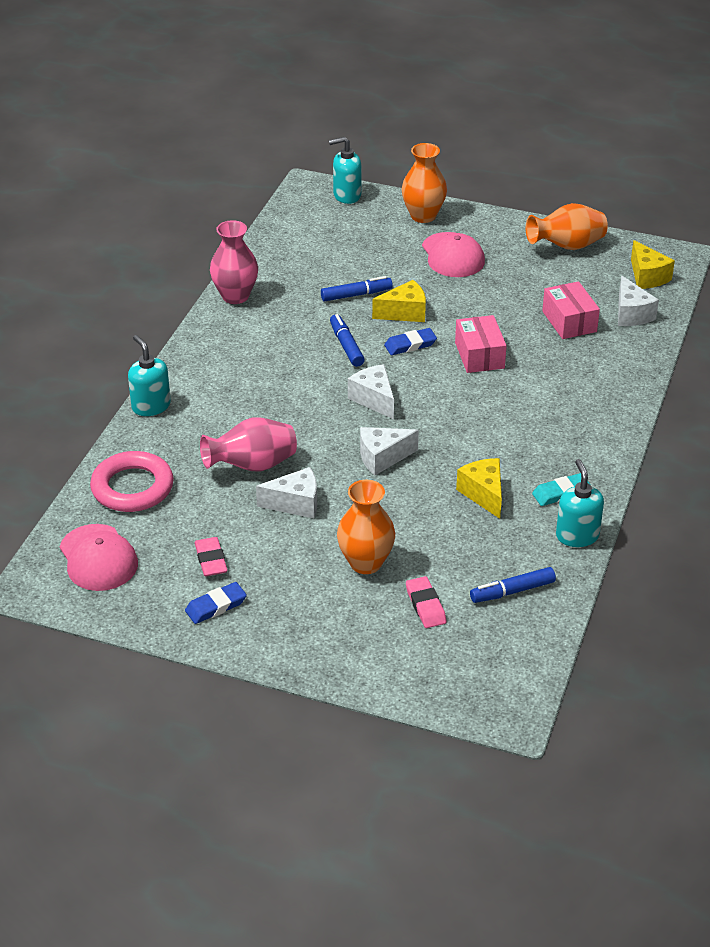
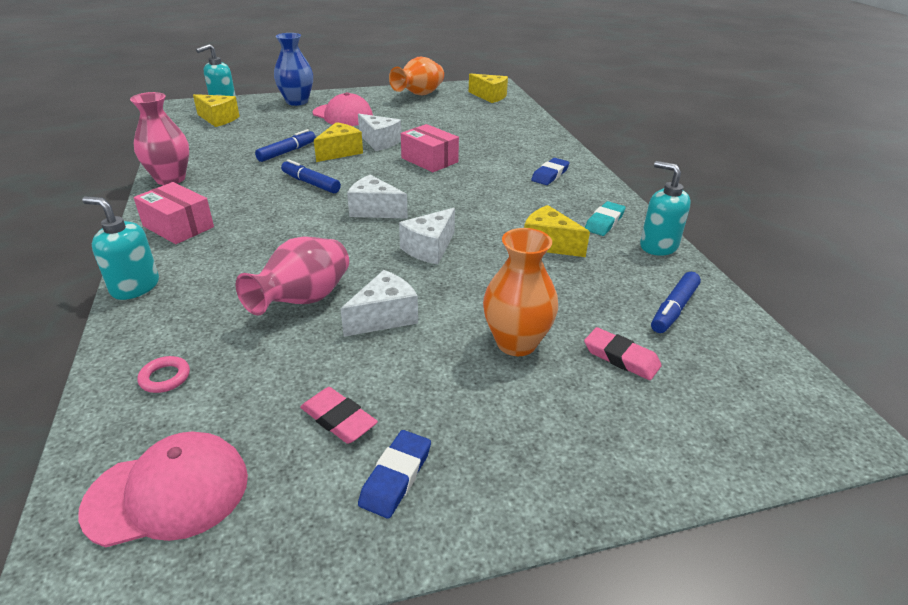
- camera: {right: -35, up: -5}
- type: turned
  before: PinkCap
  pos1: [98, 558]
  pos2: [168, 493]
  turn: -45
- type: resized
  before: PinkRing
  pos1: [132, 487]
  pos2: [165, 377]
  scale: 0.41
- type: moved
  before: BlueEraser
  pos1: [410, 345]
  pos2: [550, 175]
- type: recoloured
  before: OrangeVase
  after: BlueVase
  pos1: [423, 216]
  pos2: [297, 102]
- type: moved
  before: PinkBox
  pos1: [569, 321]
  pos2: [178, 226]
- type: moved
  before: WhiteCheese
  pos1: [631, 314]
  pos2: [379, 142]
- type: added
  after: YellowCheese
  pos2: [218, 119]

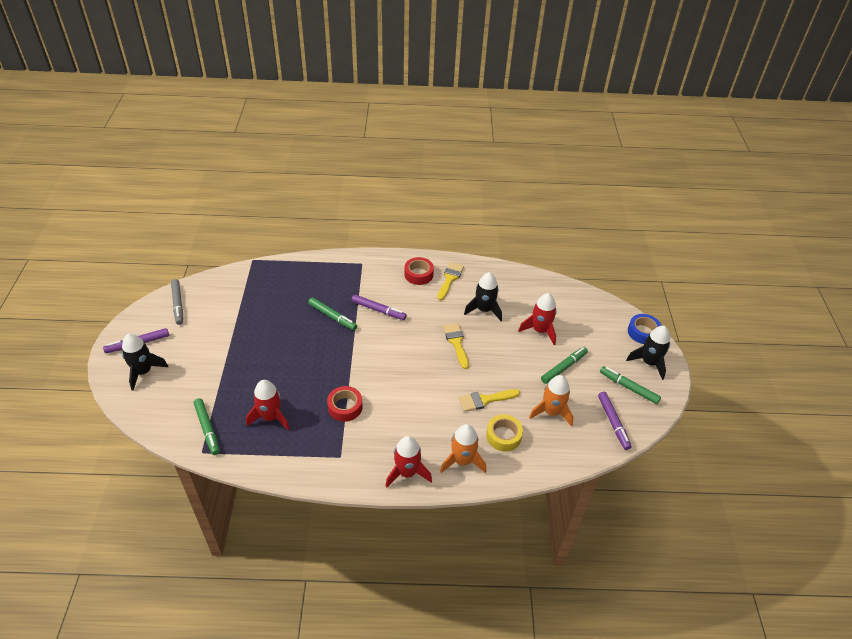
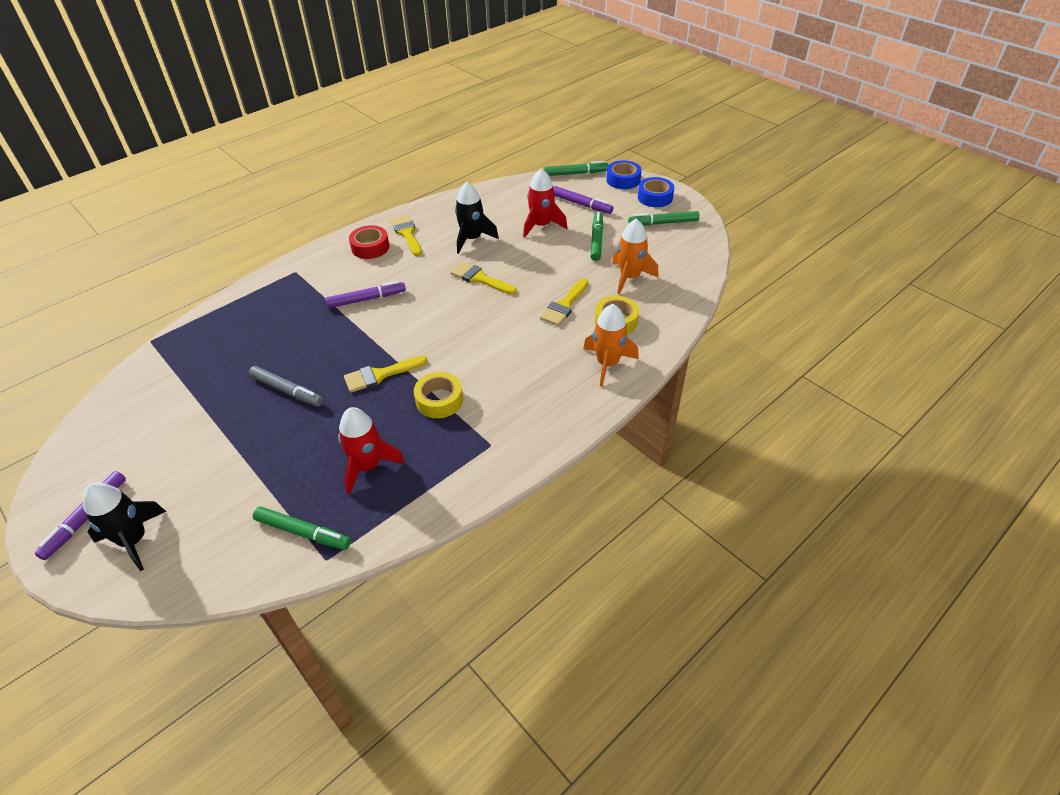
- camera: {right: -40, up: 0}
- type: moved
  before: GreyMarker
  pos1: [178, 304]
  pos2: [287, 390]
- type: moved
  before: GreenMarker
  pos1: [332, 317]
  pos2: [576, 173]
- type: recoloured
  before: RedTape
  after: YellowTape
  pos1: [345, 407]
  pos2: [439, 400]
- type: removed
  before: RedRocket
  pos1: [407, 472]
- type: moved
  before: PurpleMarker
  pos1: [613, 423]
  pos2: [581, 204]
- type: replaced
  before: BlackRocket
  after: BlueTape
  pos1: [649, 363]
  pos2: [655, 197]
- type: added
  after: YellowBrush
  pos2: [380, 375]

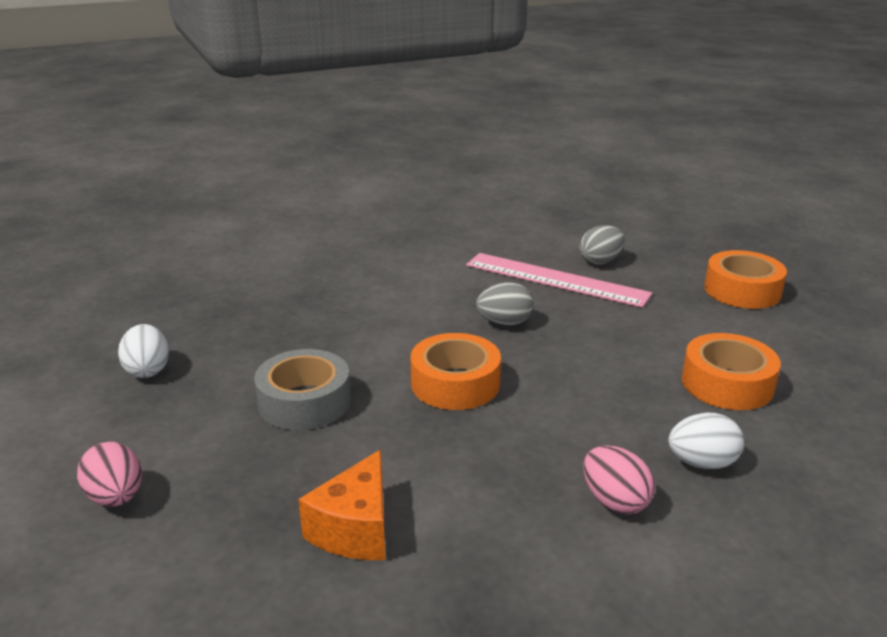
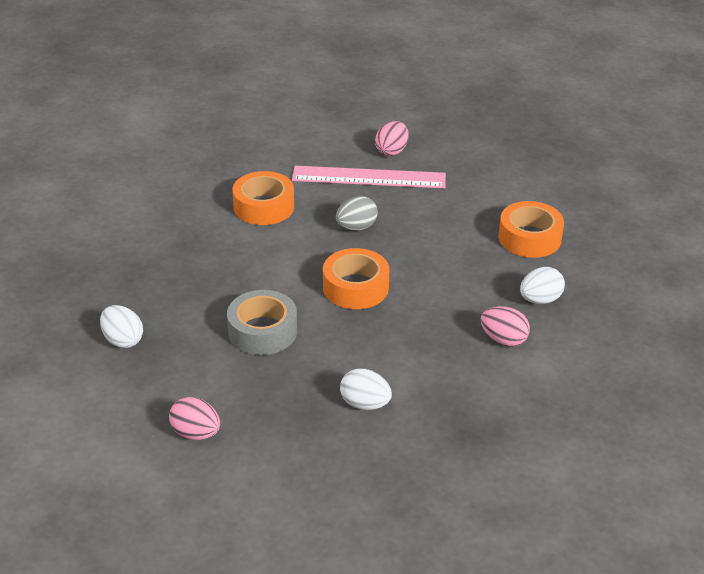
- camera: {right: -25, up: 10}
- type: replaced
  before: OrangeCheese
  after: WhiteEgg
  pos1: [355, 529]
  pos2: [365, 404]
- type: recoloured
  before: GreyEgg
  after: PinkEgg
  pos1: [600, 261]
  pos2: [391, 151]
- type: moved
  before: OrangeTape
  pos1: [742, 290]
  pos2: [264, 207]

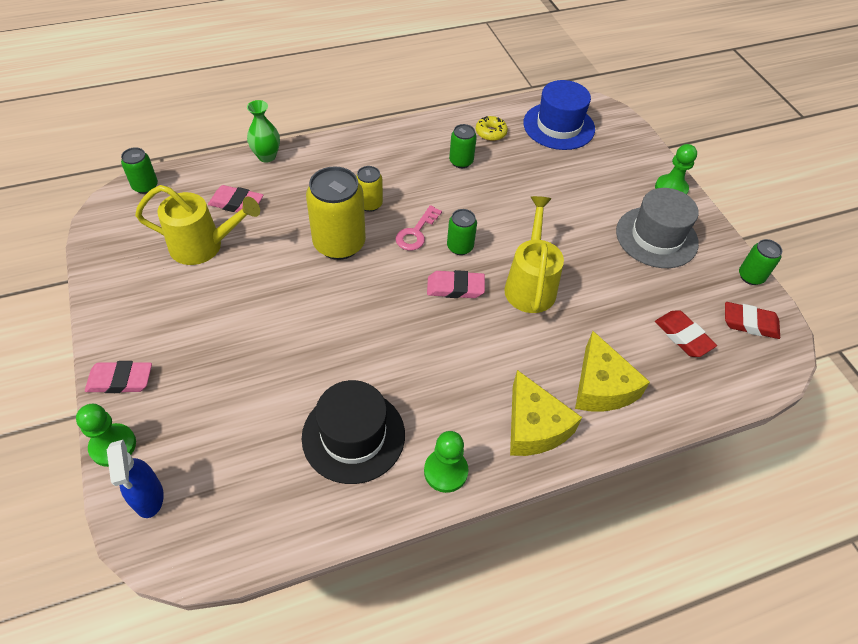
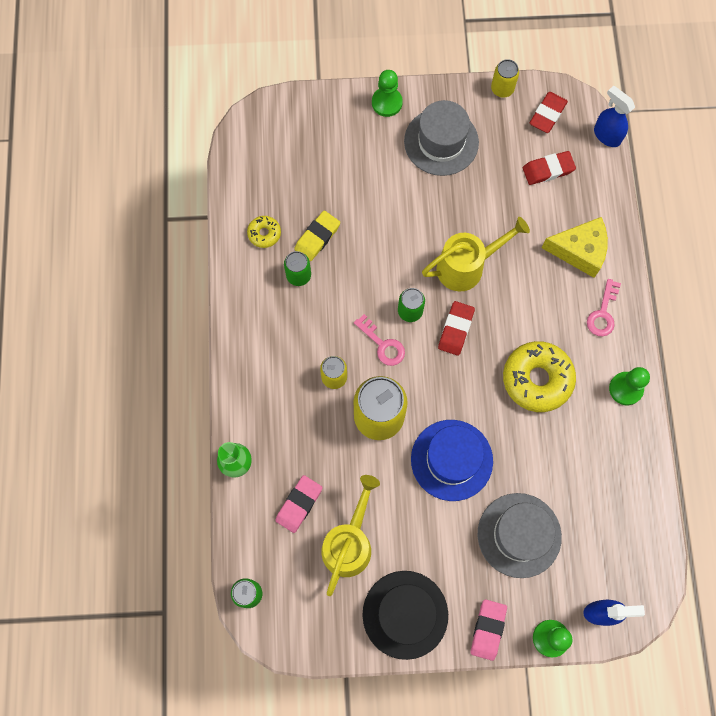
- camera: {right: -70, up: 20}
- type: moved
  before: BlackHat
  pos1: [353, 435]
  pos2: [405, 614]
- type: recoloured
  before: PinkEraser
  after: RedEraser
  pos1: [455, 288]
  pos2: [456, 329]
- type: turned
  before: YellowWateringCan
  pos1: [530, 284]
  pos2: [467, 266]
  turn: 135
- type: replaced
  before: YellowCheese
  after: PinkKey
  pos1: [534, 427]
  pos2: [603, 313]
- type: moved
  before: BlueHat
  pos1: [558, 126]
  pos2: [451, 460]
- type: recoloured
  before: GreenCan
  after: YellowCan
  pos1: [750, 276]
  pos2: [502, 89]
- type: added
  after: YellowEraser
  pos2: [317, 237]
- type: added
  after: GreyHat
  pos2: [519, 535]
- type: added
  after: YellowDonut
  pos2: [537, 379]
- type: added
  after: BlueSprayBottle
  pos2: [606, 135]

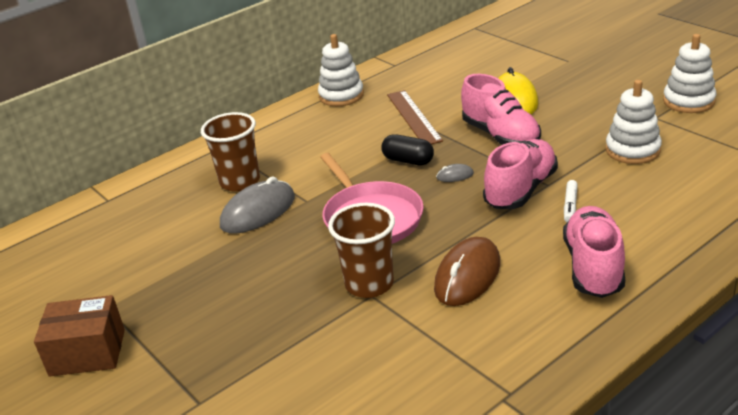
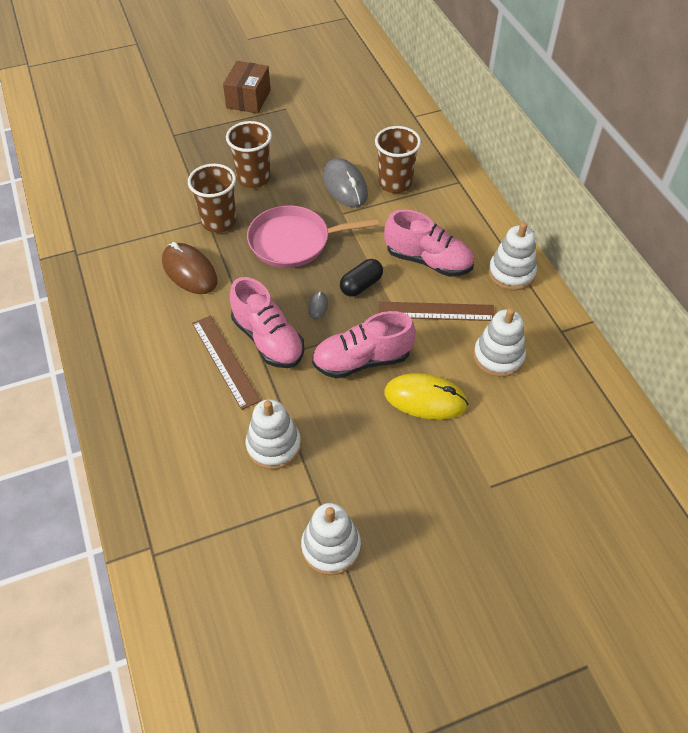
- camera: {right: 105, up: 20}
- type: moved
  before: PinkShoe
  pos1: [593, 267]
  pos2: [428, 261]
- type: replaced
  before: WhiteMarker
  after: BrownRuler
  pos1: [570, 206]
  pos2: [225, 361]
- type: added
  after: BrownCup
  pos2: [253, 178]
- type: added
  after: WhiteStackingToy
  pos2: [498, 357]

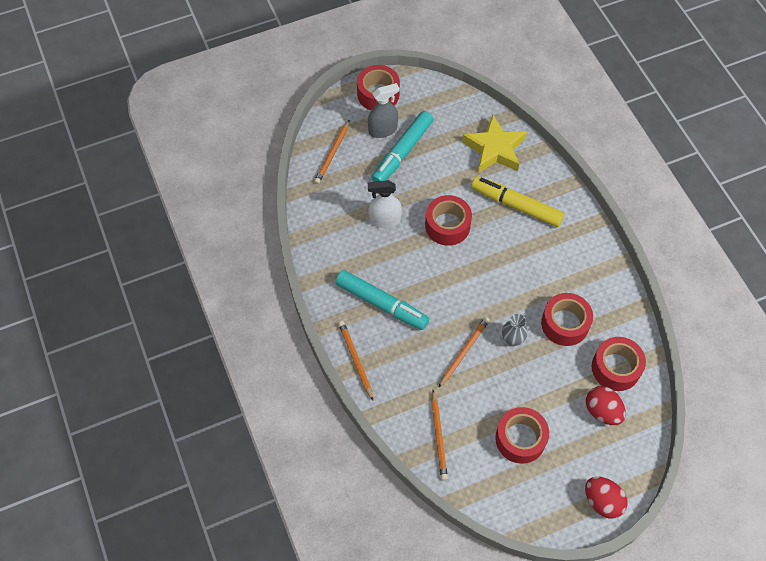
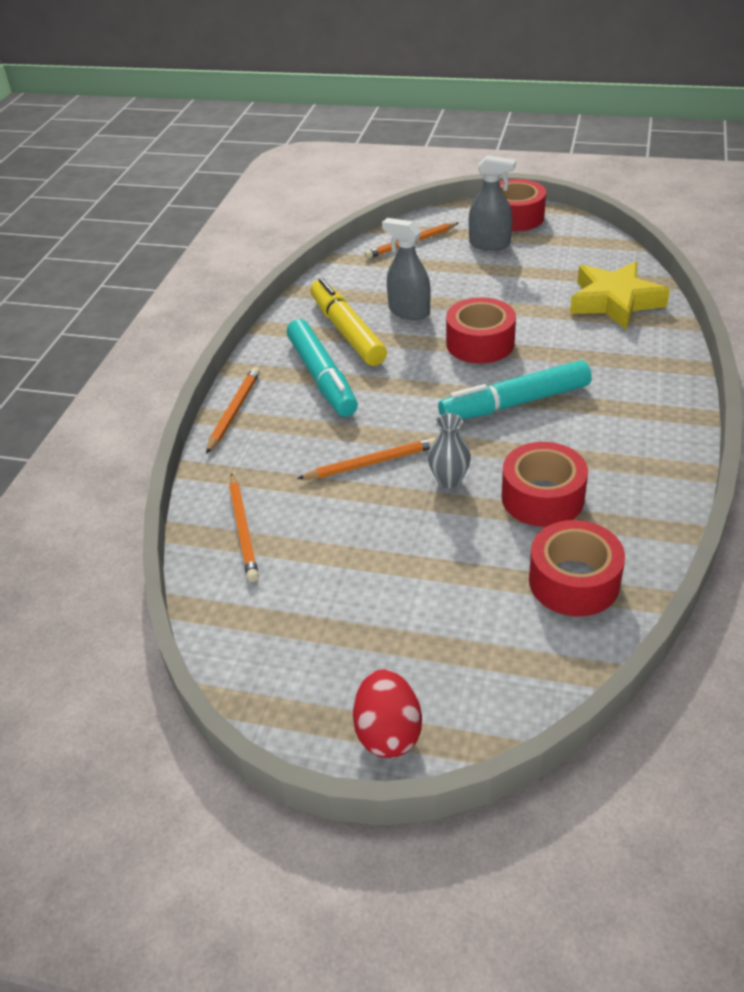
- camera: {right: 40, up: -20}
- type: recoloured
  before: WhiteSprayBottle
  after: GreySprayBottle
  pos1: [384, 220]
  pos2: [409, 311]
- type: moved
  before: TurquoiseMarker
  pos1: [402, 152]
  pos2: [515, 403]
- type: turned
  before: OrangePencil
  pos1: [438, 436]
  pos2: [243, 529]
  turn: -45
- type: moved
  before: YellowMarker
  pos1: [516, 205]
  pos2: [347, 331]
- type: removed
  before: RedTape
  pos1: [520, 439]
- type: removed
  before: RedEgg
  pos1: [602, 411]

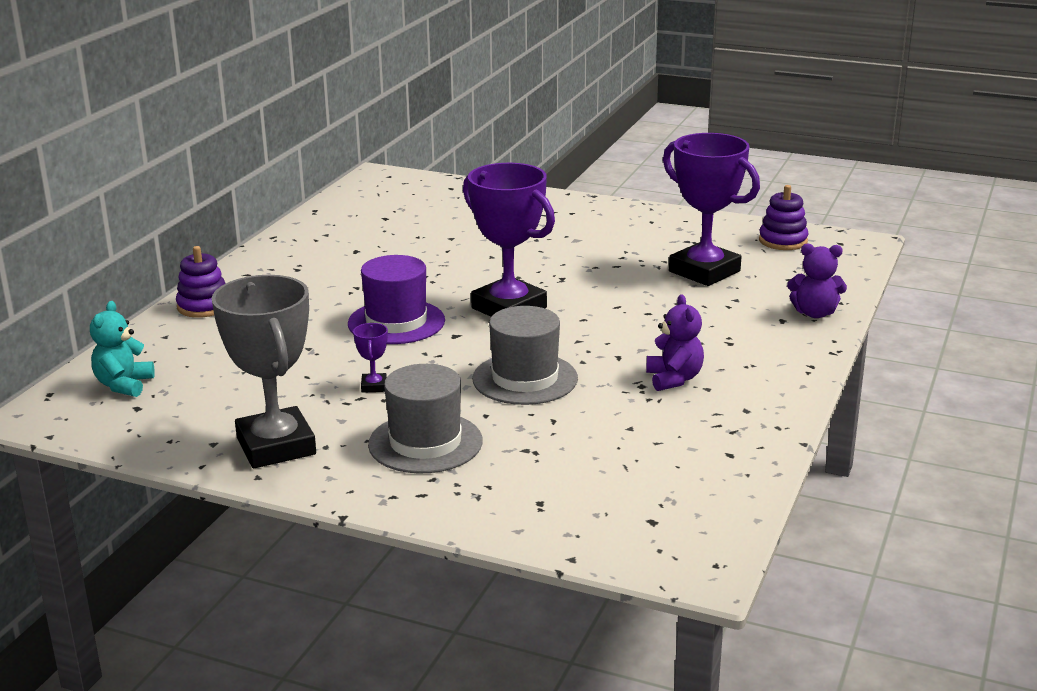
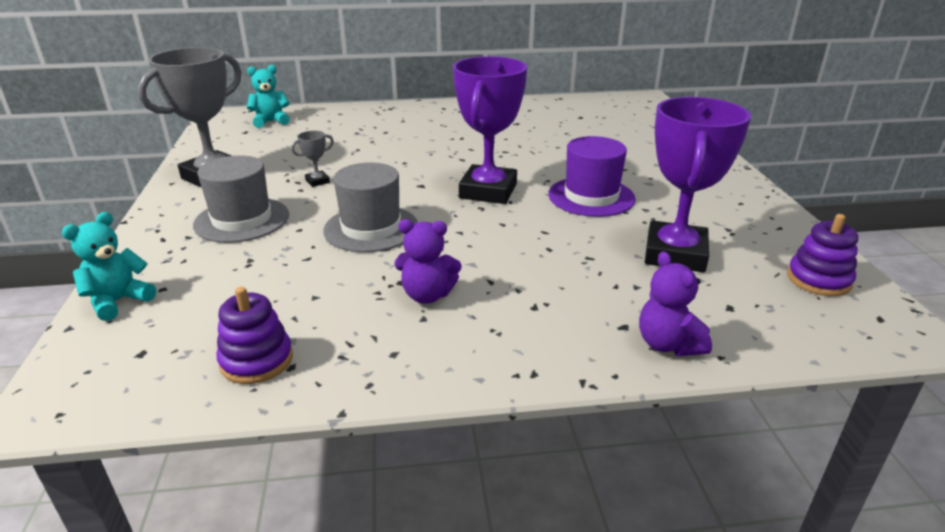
- camera: {right: 60, up: 5}
- type: moved
  before: PurpleStackingToy
  pos1: [204, 306]
  pos2: [256, 360]
- type: moved
  before: PurpleHat
  pos1: [396, 322]
  pos2: [591, 196]
- type: recoloured
  before: PurpleTrophy
  after: GreyTrophy
  pos1: [374, 386]
  pos2: [317, 181]
- type: turned
  before: PurpleTeddyBear
  pos1: [674, 379]
  pos2: [427, 295]
  turn: 45
- type: added
  after: TurquoiseTeddyBear
  pos2: [118, 301]

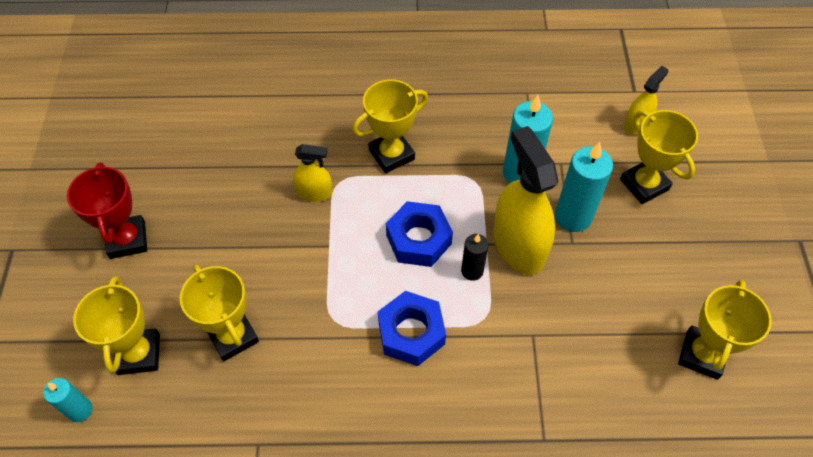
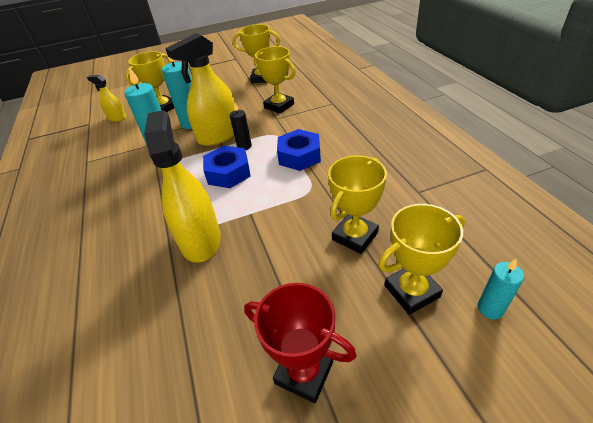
- camera: {right: -105, up: -15}
- type: turned
  before: RedTrophy
  pos1: [127, 240]
  pos2: [304, 372]
  turn: 60
- type: resized
  before: YellowSprayBottle
  pos1: [314, 193]
  pos2: [200, 240]
  scale: 1.93
- type: moved
  before: YellowTrophy
  pos1: [391, 154]
  pos2: [279, 106]

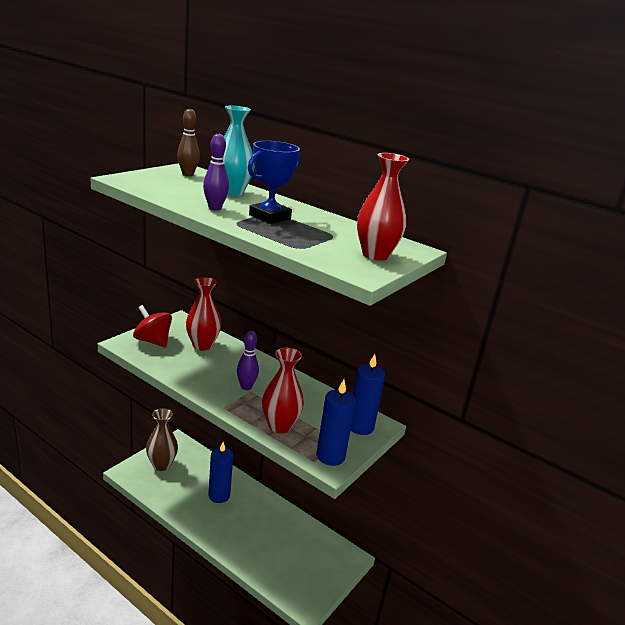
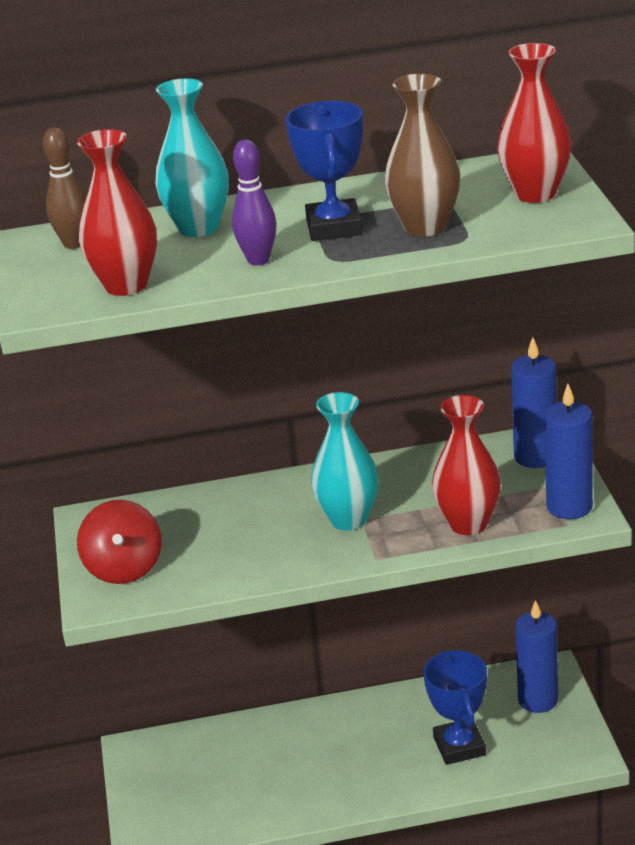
- camera: {right: -40, up: 5}
- type: turned
  before: RedSpinningTop
  pos1: [153, 341]
  pos2: [124, 568]
  turn: -90
- type: moved
  before: BrownVase
  pos1: [161, 465]
  pos2: [425, 227]
- type: moved
  before: RedVase
  pos1: [202, 345]
  pos2: [126, 285]
- type: moved
  before: BlueCandle
  pos1: [219, 495]
  pos2: [538, 700]
- type: replaced
  before: PurpleBowlingPin
  after: TurquoiseVase
  pos1: [246, 387]
  pos2: [348, 519]
- type: added
  after: BlueTrophy
  pos2: [459, 746]

